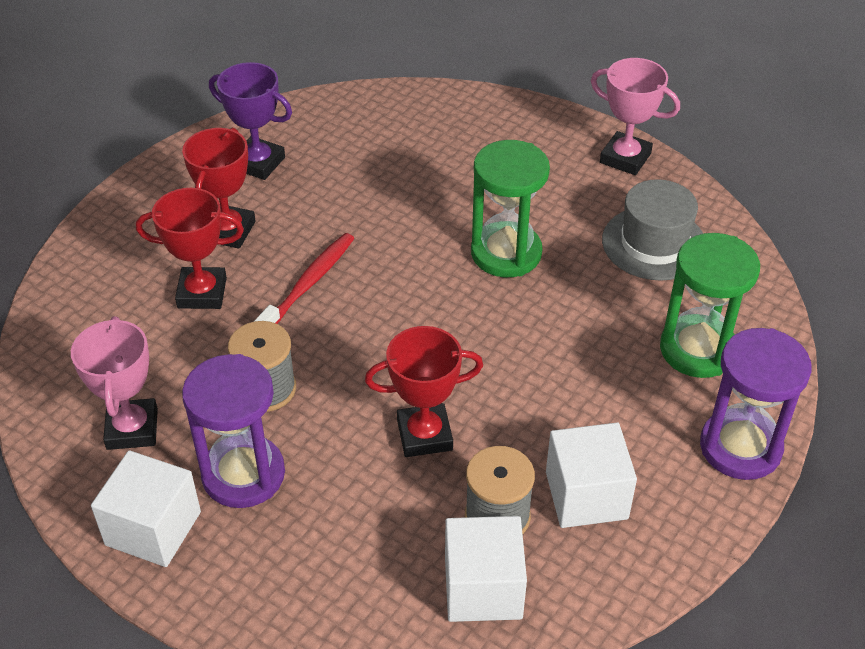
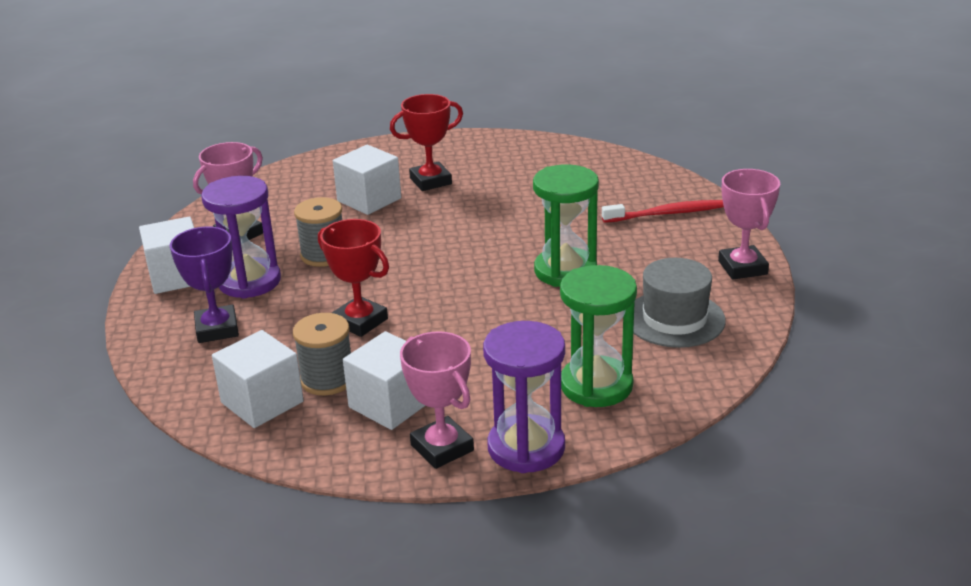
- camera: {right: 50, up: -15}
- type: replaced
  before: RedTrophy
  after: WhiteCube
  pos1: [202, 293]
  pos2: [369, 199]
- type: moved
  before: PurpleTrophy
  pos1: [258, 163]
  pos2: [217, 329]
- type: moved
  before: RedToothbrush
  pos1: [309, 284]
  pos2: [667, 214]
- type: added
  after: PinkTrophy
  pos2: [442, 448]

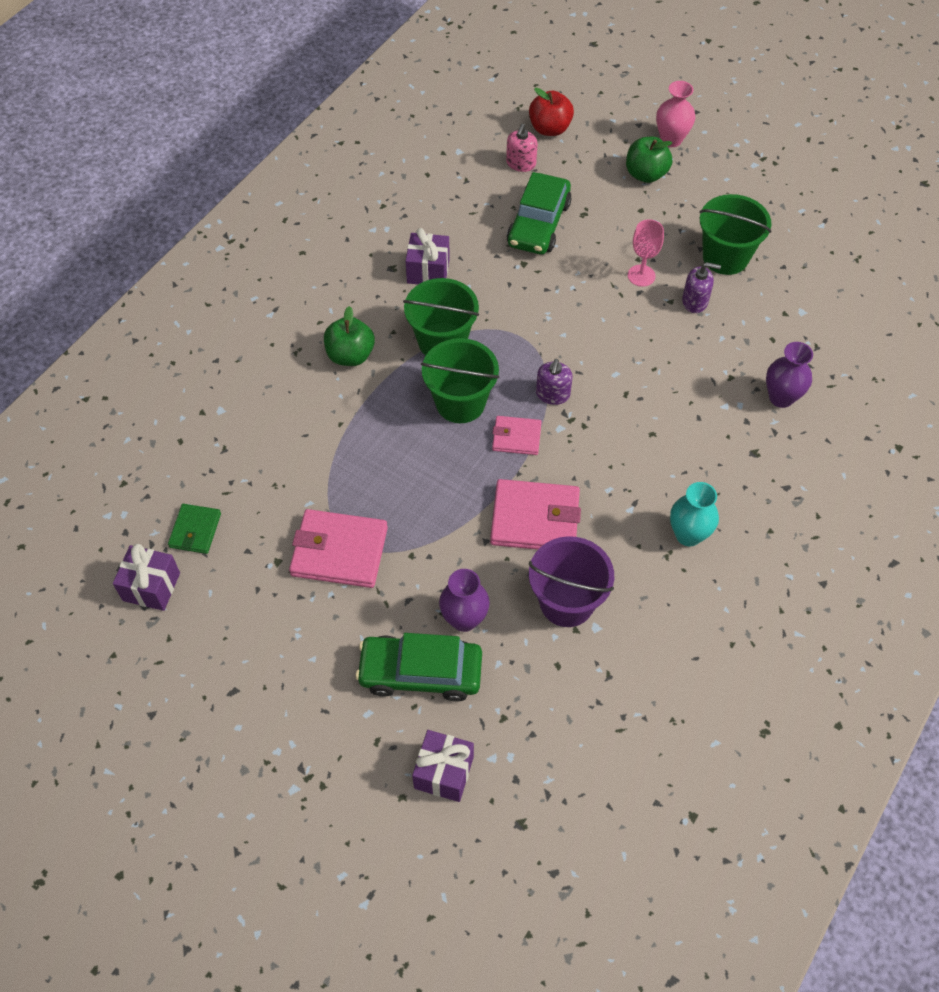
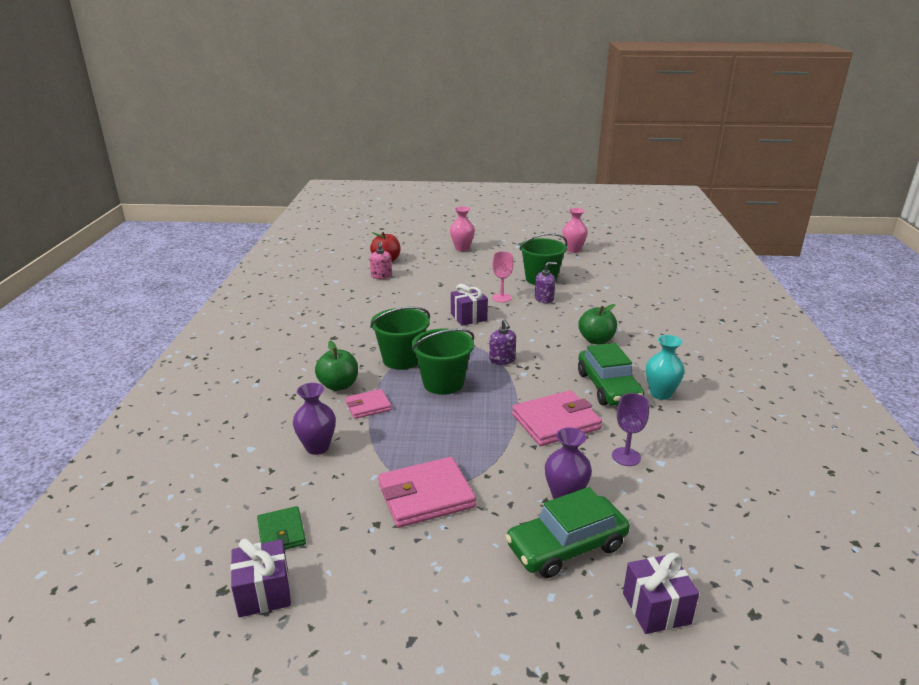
- camera: {right: -30, up: -30}
- type: moved
  before: PurpleGift
  pos1: [428, 271]
  pos2: [468, 317]
- type: moved
  before: PinkWallet
  pos1: [516, 437]
  pos2: [368, 406]
- type: moved
  before: GreenCar
  pos1: [538, 224]
  pos2: [608, 387]
- type: replaced
  before: PurpleBucket
  after: PurpleGoblet
  pos1: [566, 602]
  pos2: [626, 457]
- type: moved
  before: GreenApple
  pos1: [646, 174]
  pos2: [596, 340]
- type: moved
  before: PurpleVase
  pos1: [781, 397]
  pos2: [317, 447]
- type: added
  after: PinkVase
  pos2: [573, 250]

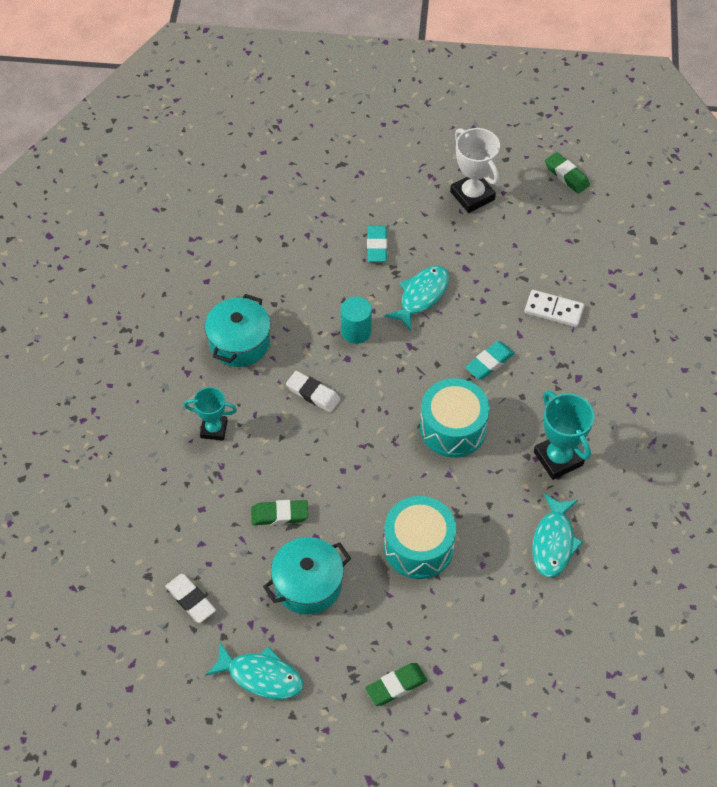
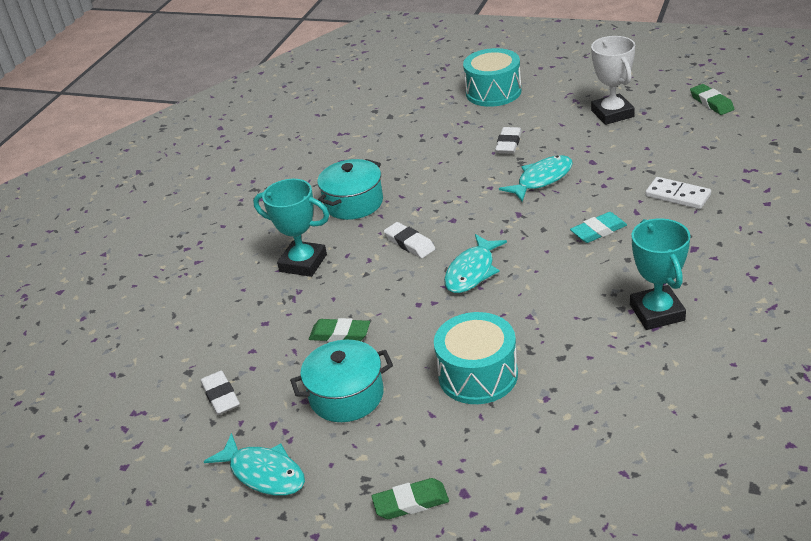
- camera: {right: 20, up: -20}
- type: resized
  before: TurquoiseTrophy
  pos1: [214, 429]
  pos2: [303, 263]
  scale: 1.53
- type: removed
  before: TurquoiseCylinder
  pos1: [356, 331]
- type: recoloured
  before: TurquoiseEraser
  after: WhiteEraser
  pos1: [377, 246]
  pos2: [508, 144]
- type: moved
  before: TurquoiseDrum
  pos1: [453, 428]
  pos2: [493, 92]
- type: moved
  before: TurquoiseFish
  pos1: [553, 542]
  pos2: [472, 271]

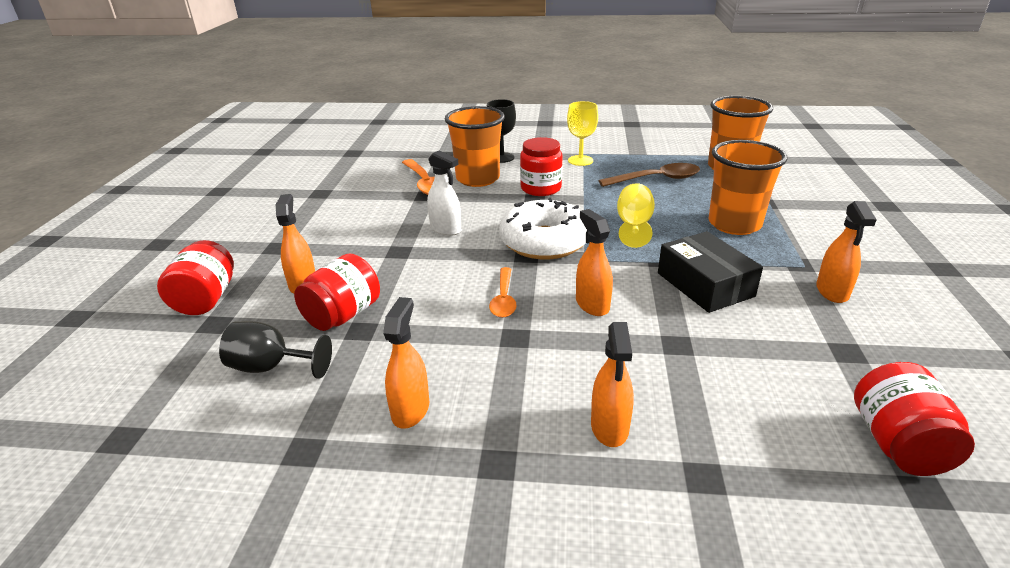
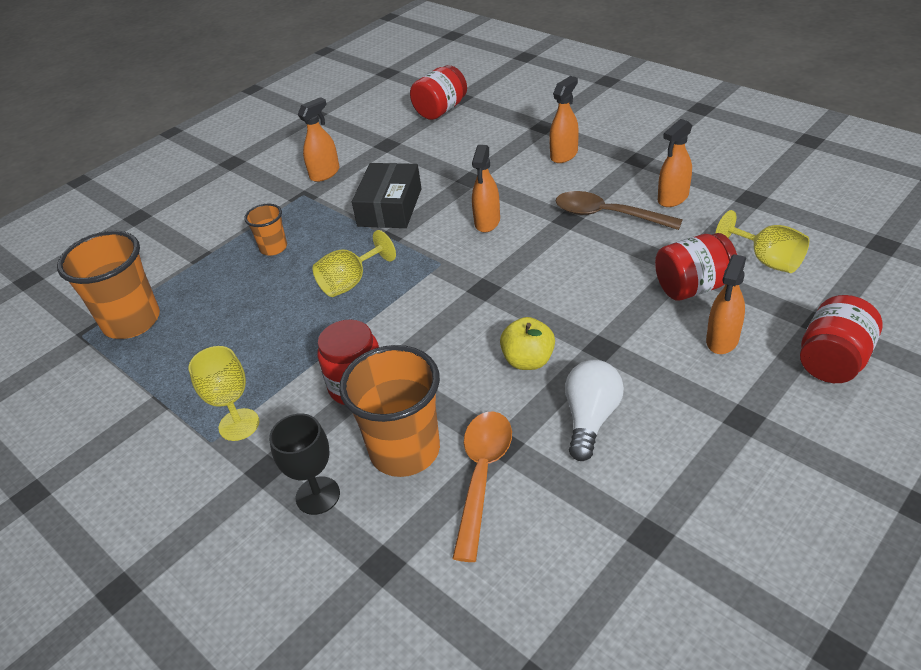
- camera: {right: -140, up: 10}
- type: recoloured
  before: BlackGoblet
  after: YellowGoblet
  pos1: [271, 367]
  pos2: [766, 260]
- type: replaced
  before: WhiteSprayBottle
  after: YellowApple
  pos1: [446, 229]
  pos2: [528, 360]
- type: removed
  before: OrangeSpoon
  pos1: [504, 299]
- type: removed
  before: WhiteDonut
  pos1: [544, 242]
- type: moved
  before: BrownSpoon
  pos1: [656, 179]
  pos2: [607, 215]
- type: resized
  before: OrangeCup
  pos1: [734, 224]
  pos2: [273, 248]
  scale: 0.52
- type: added
  after: WhiteLightBulb
  pos2: [590, 419]

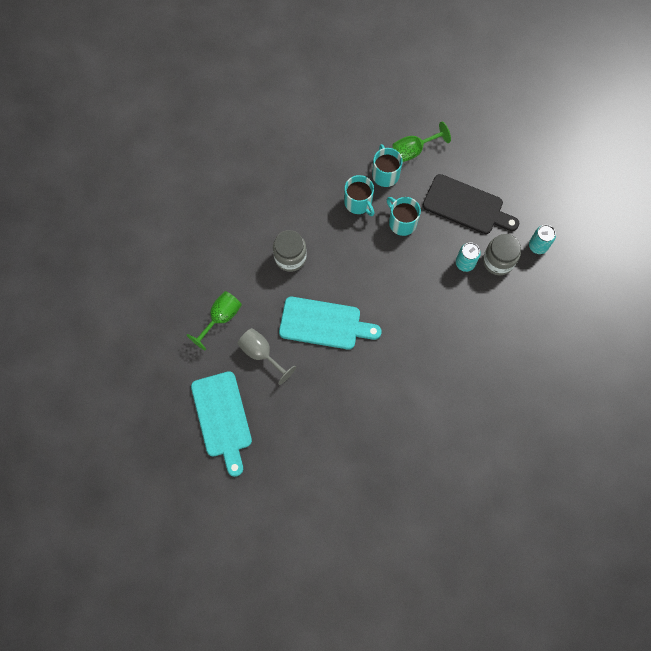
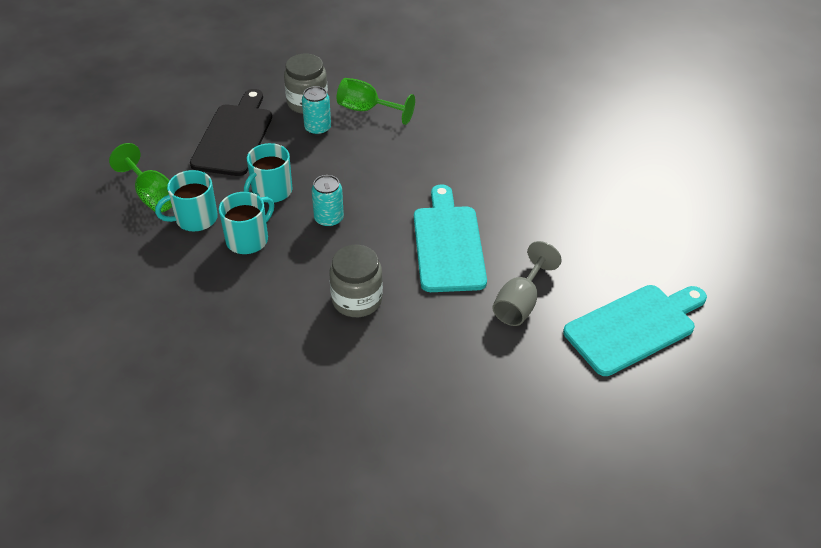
- camera: {right: -105, up: -25}
- type: moved
  before: GreenGoblet
  pos1: [221, 318]
  pos2: [367, 110]
- type: moved
  before: TurquoiseCan
  pos1: [538, 246]
  pos2: [329, 219]

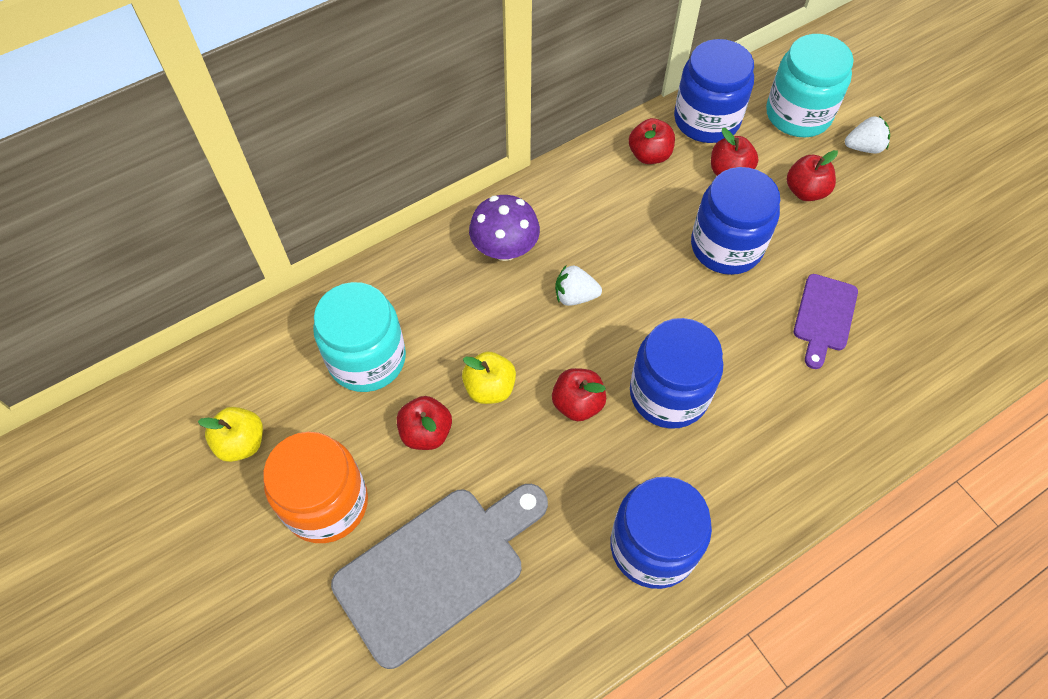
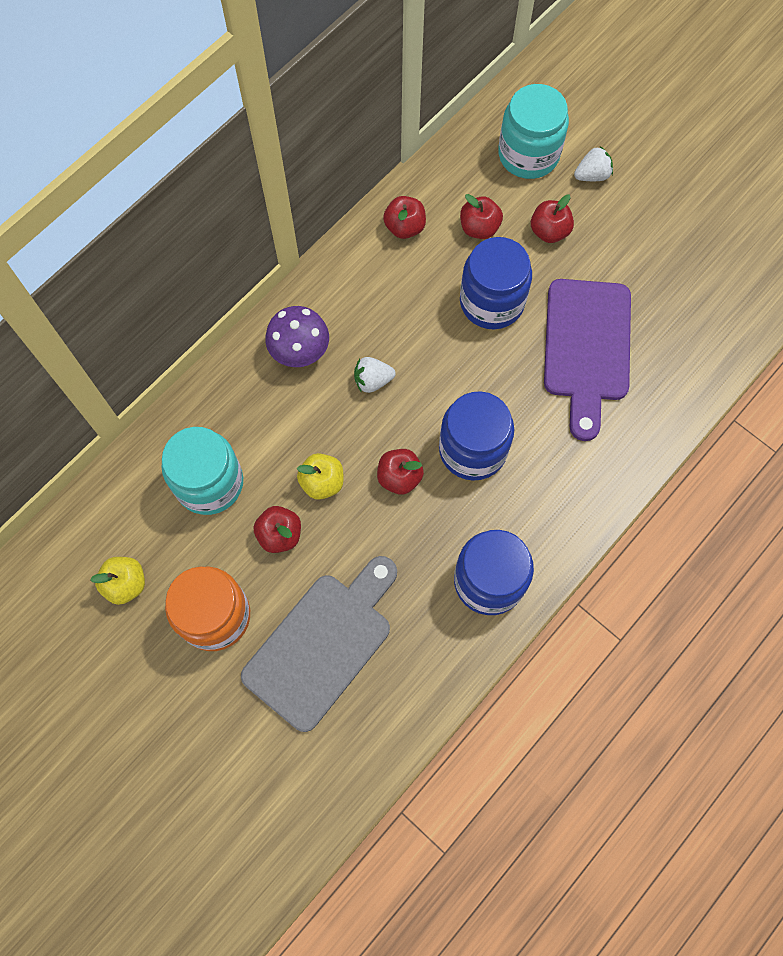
- camera: {right: -15, up: 10}
- type: removed
  before: BlueJar
  pos1: [706, 120]
- type: resized
  before: PurpleCuttingBoard
  pos1: [824, 317]
  pos2: [587, 348]
  scale: 1.86

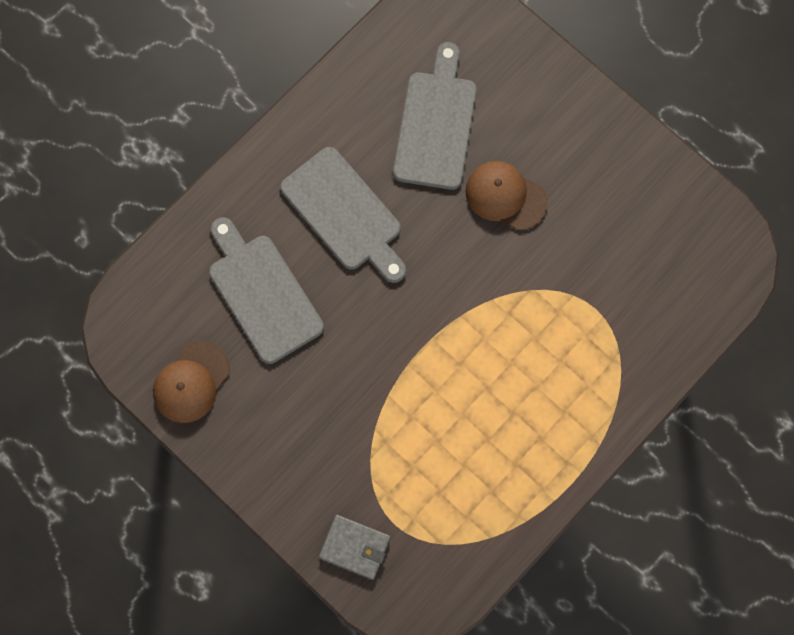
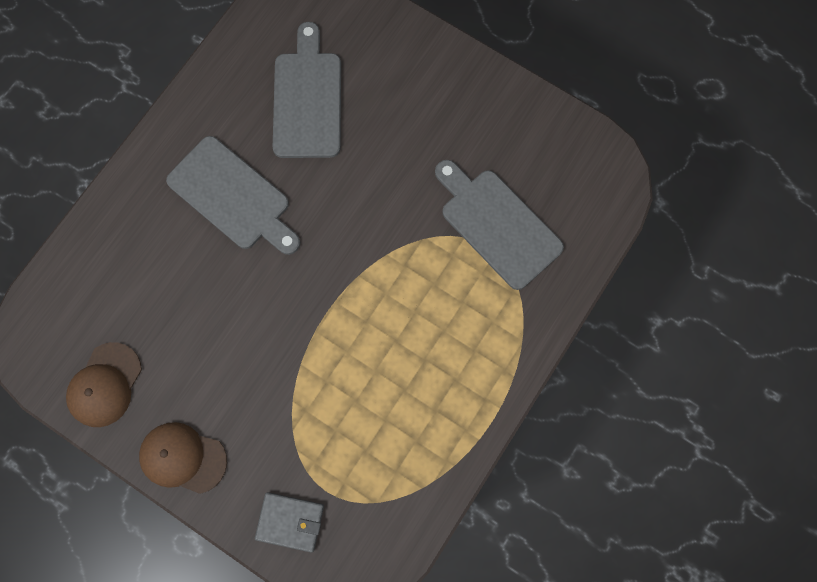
- camera: {right: -10, up: 0}
- type: moved
  before: GreyCuttingBoard
  pos1: [262, 293]
  pos2: [497, 224]
- type: moved
  before: BrownCap
  pos1: [505, 196]
  pos2: [183, 458]

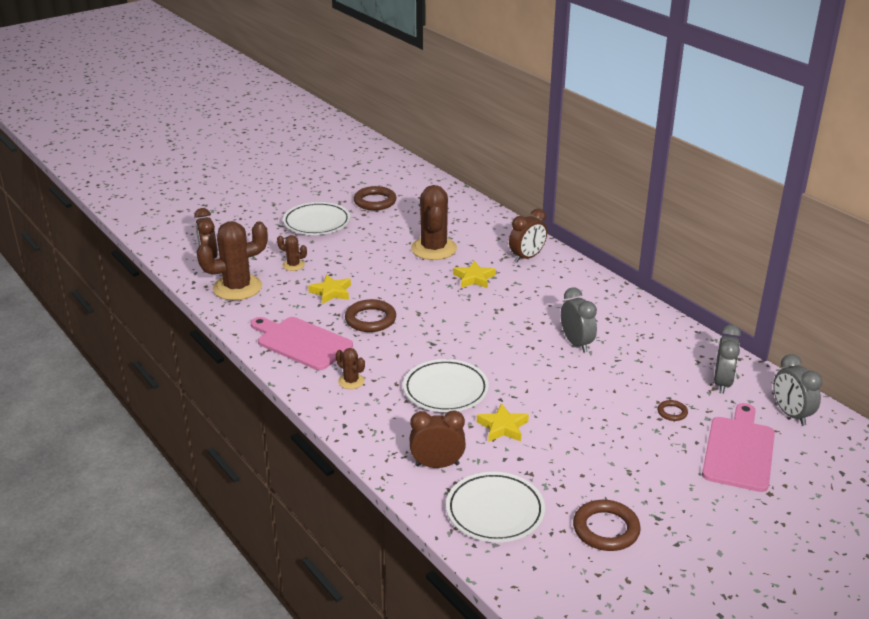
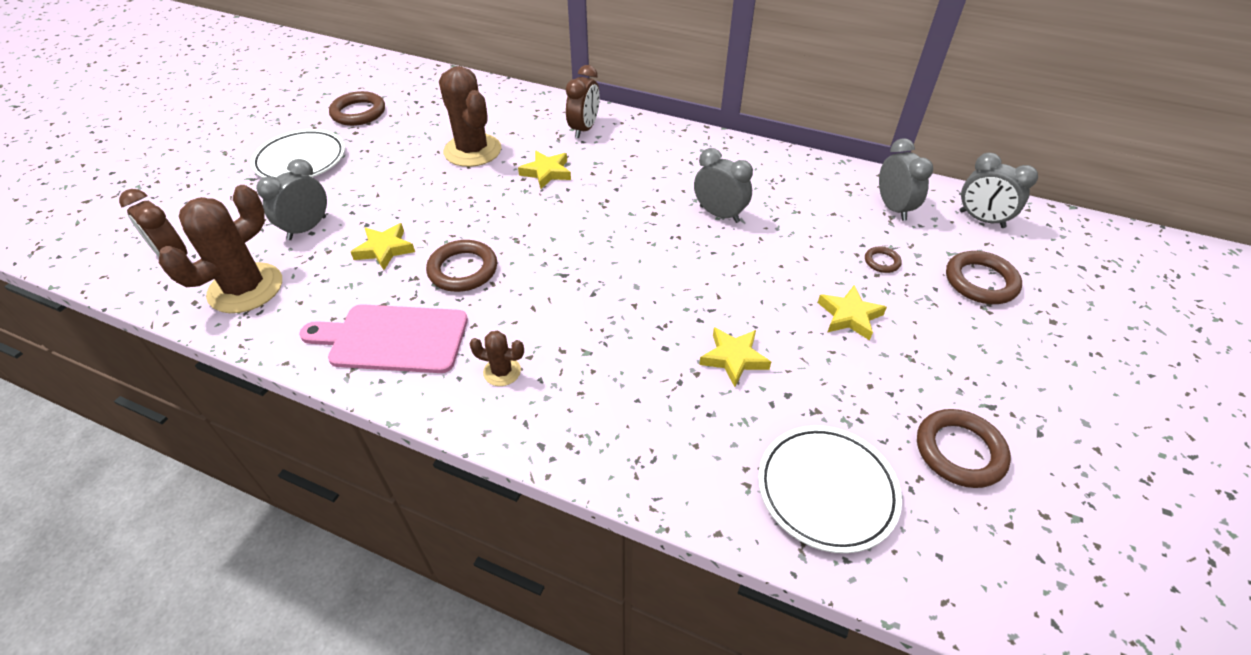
- camera: {right: -30, up: 15}
- type: replaced
  before: BrownCactus
  after: GreyClock
  pos1: [293, 265]
  pos2: [307, 228]
- type: removed
  before: WhitePlate
  pos1: [445, 390]
- type: removed
  before: BrownClock
  pos1: [437, 465]
- type: replaced
  before: PinkCuttingBoard
  after: BrownRing
  pos1: [739, 451]
  pos2: [980, 281]
- type: added
  after: YellowStar
  pos2: [849, 316]

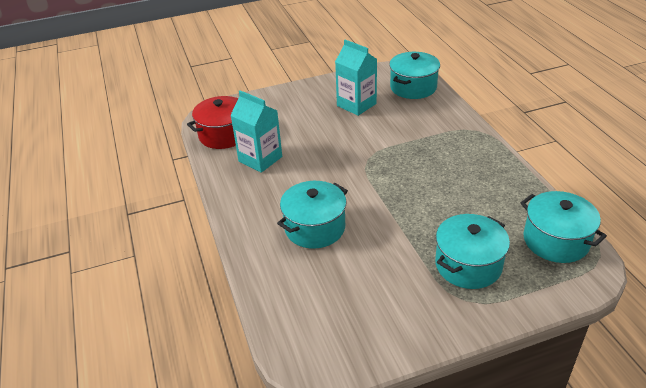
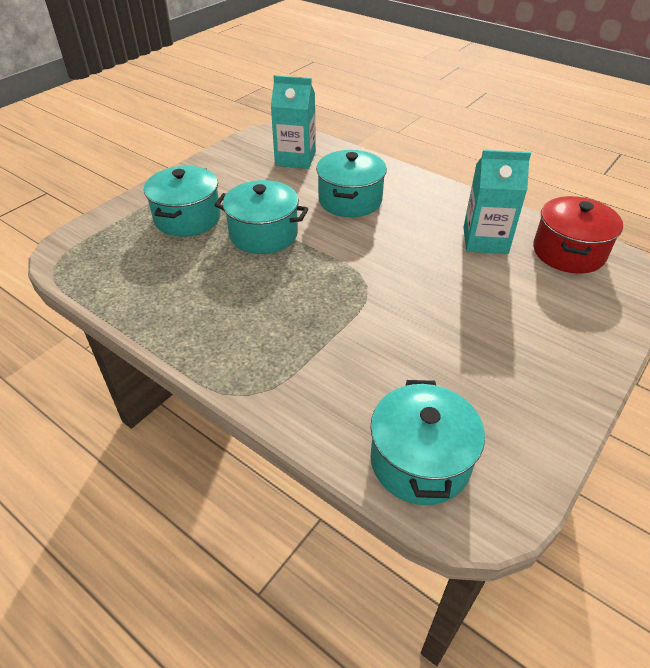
- camera: {right: 145, up: 5}
- type: moved
  before: TurquoiseCarton
  pos1: [356, 105]
  pos2: [295, 159]
- type: moved
  before: TurquoisePot
  pos1: [556, 241]
  pos2: [263, 234]

